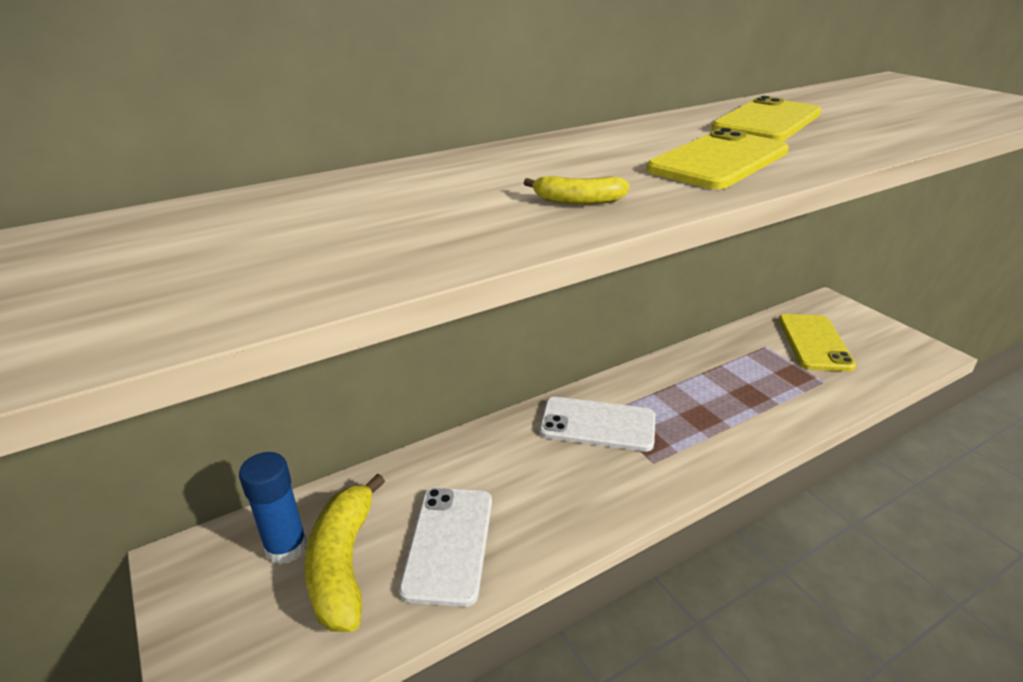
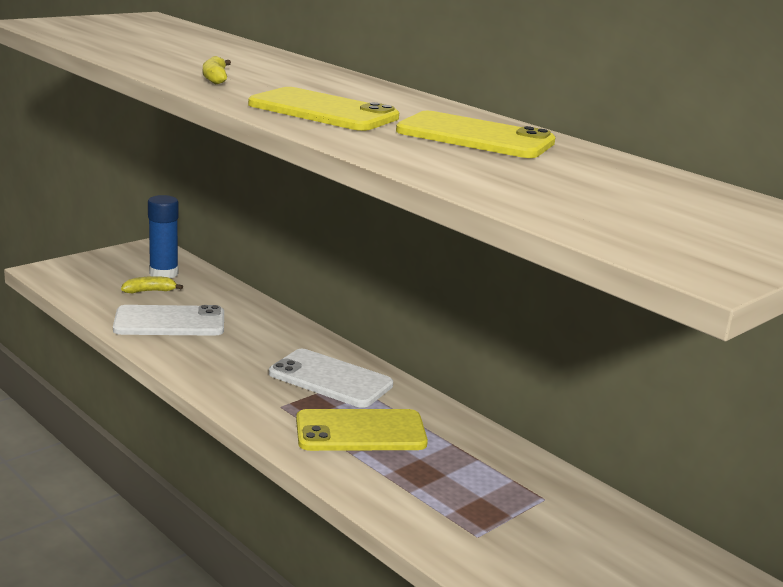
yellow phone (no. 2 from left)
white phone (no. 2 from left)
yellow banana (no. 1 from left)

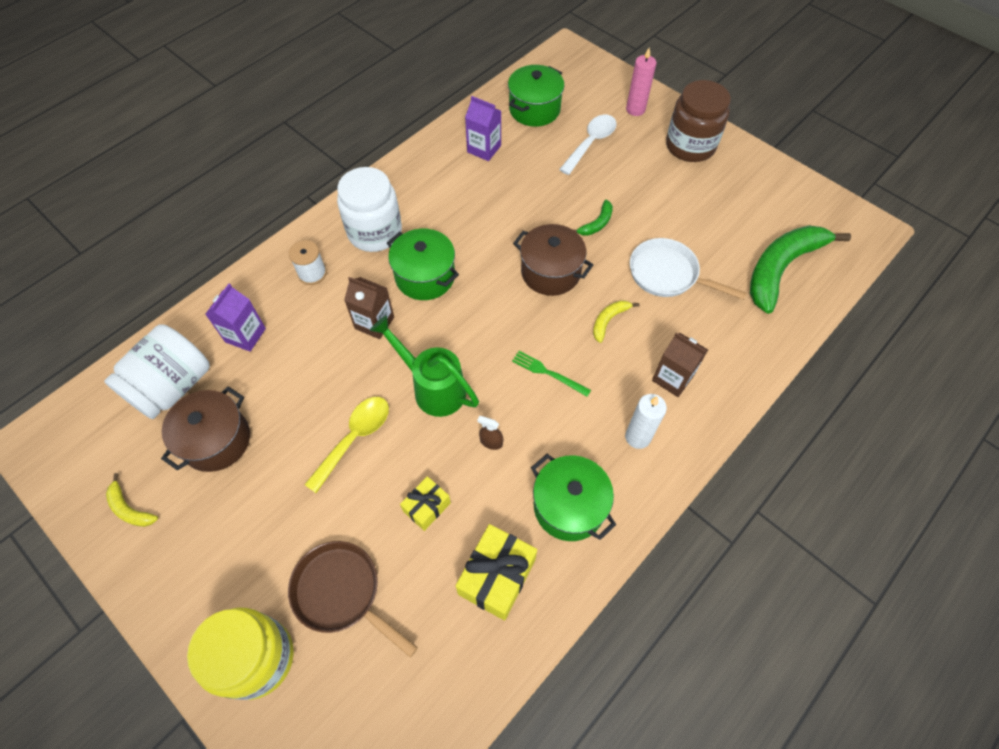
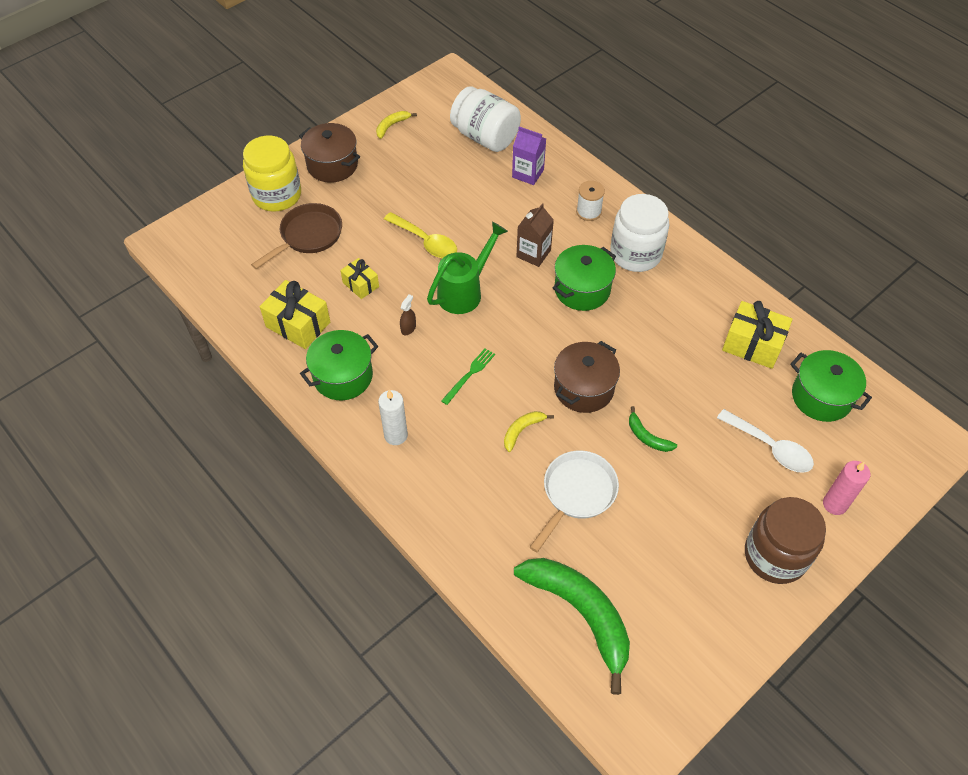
yellow gift (no. 3 from left)
yellow banana (no. 2 from left)
brown carton (no. 2 from left in the first image)
brown pot (no. 1 from left)

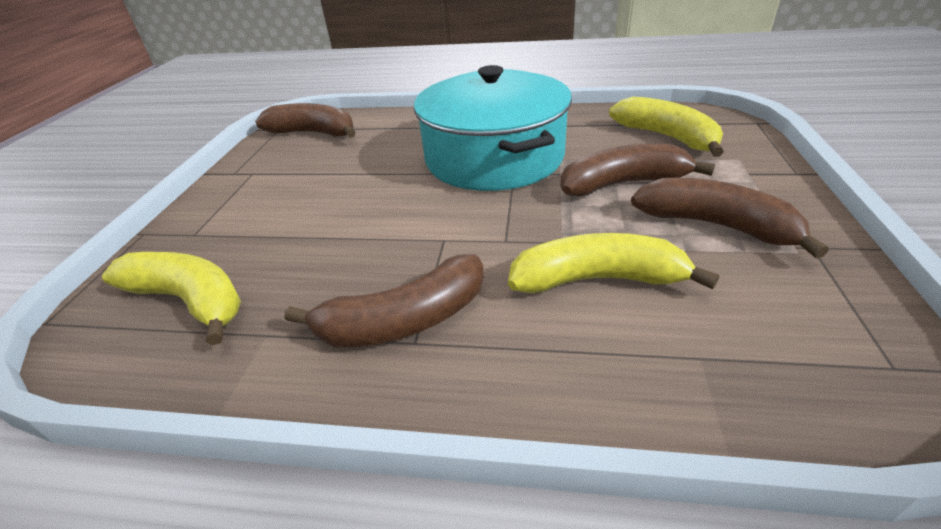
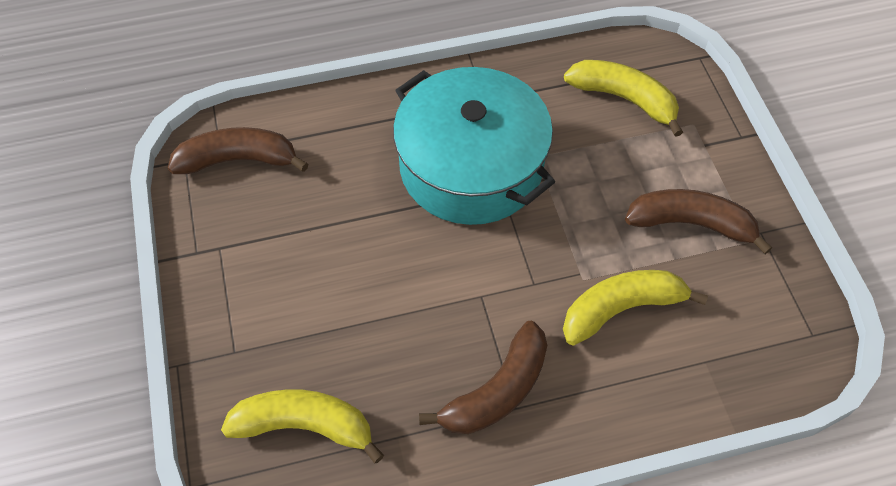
brown banana (no. 3 from left in the first image)

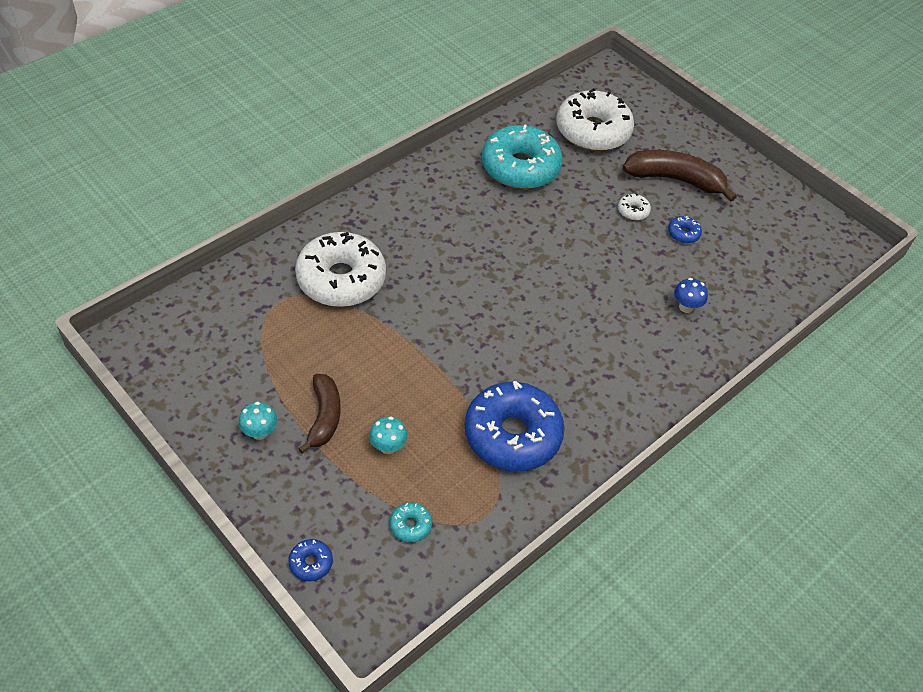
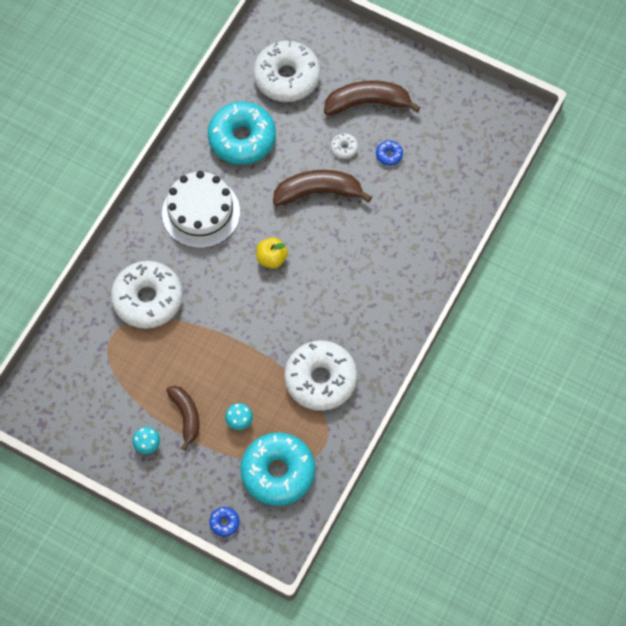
blue mushroom
white donut (no. 3 from left)
turquoise donut (no. 2 from left)
brown banana (no. 2 from left)
white cake
yellow apple

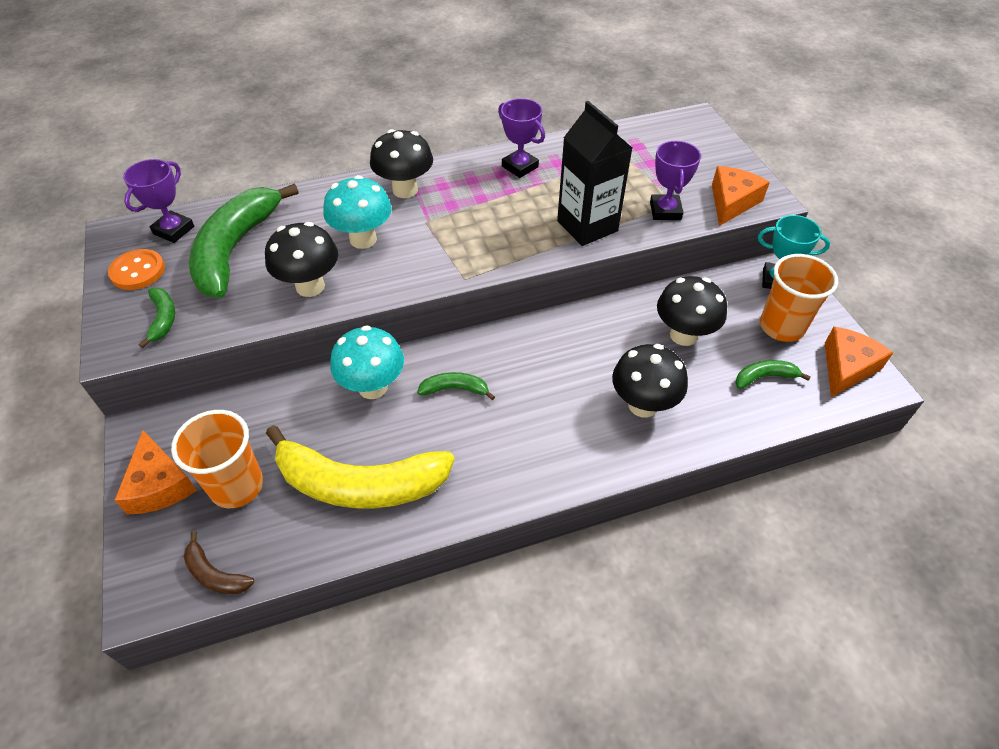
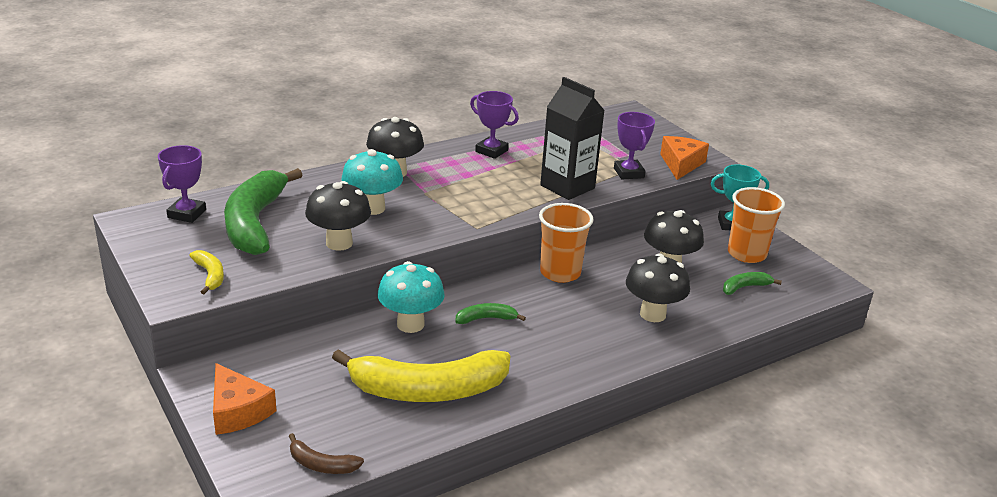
orange button
yellow banana (no. 1 from left)
orange cheese (no. 3 from left in the first image)
orange cup (no. 1 from left)

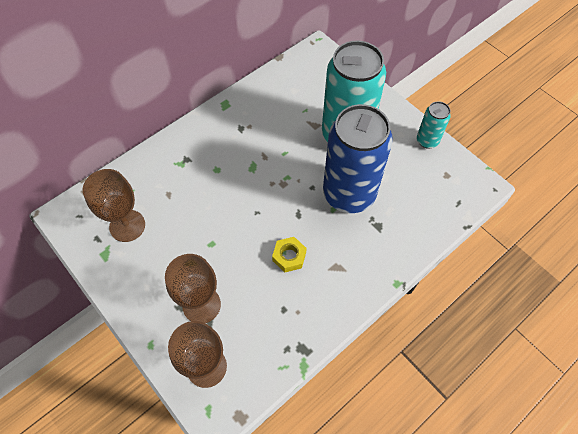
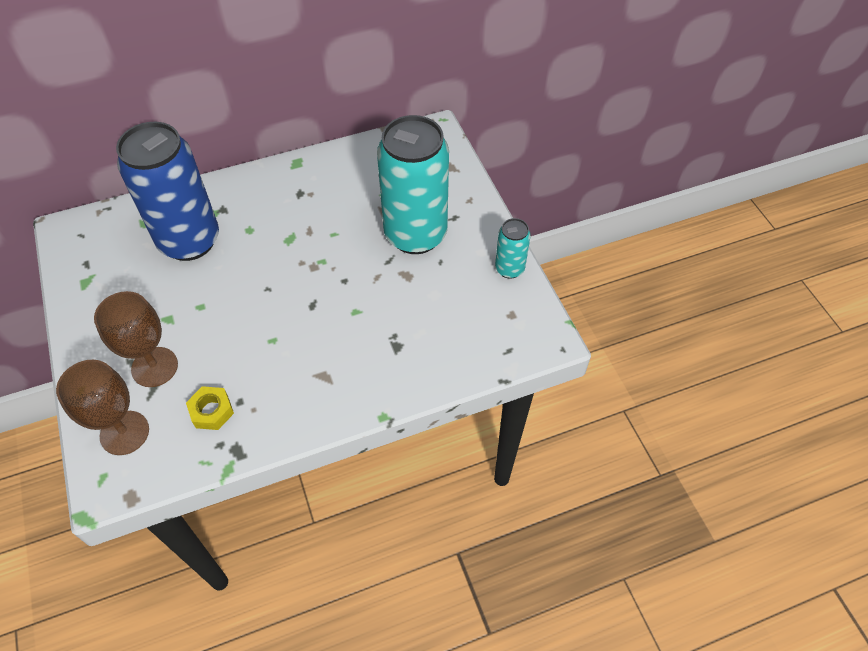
blue can
brown goblet (no. 1 from left in the first image)
yellow nut

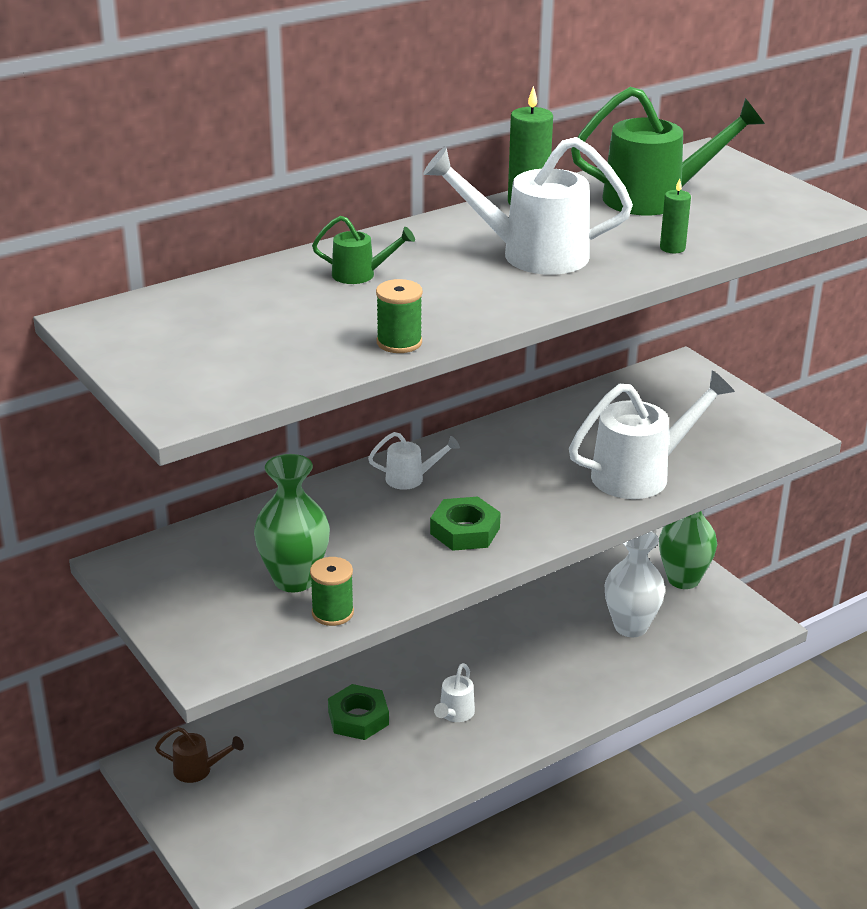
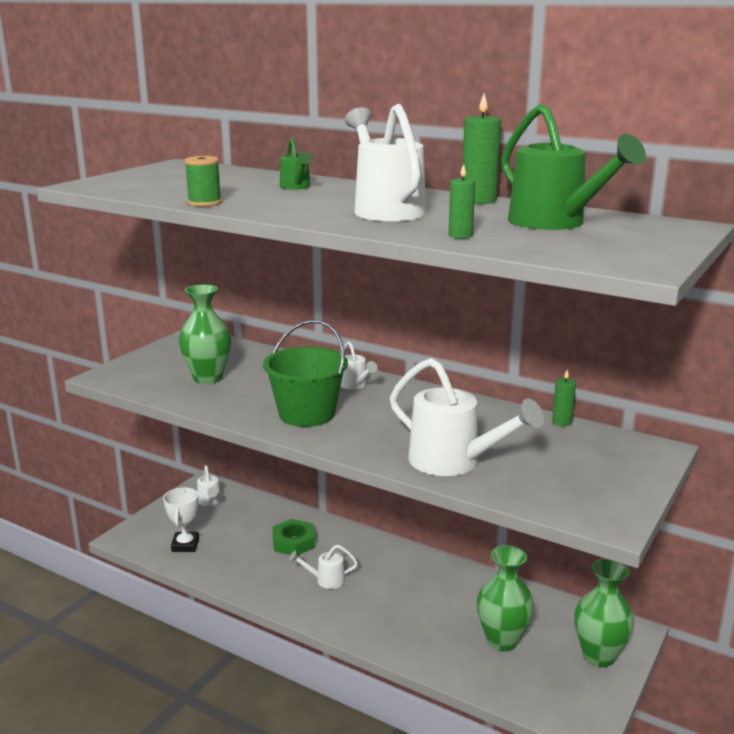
green bucket
green vase (no. 2 from left)
green spool (no. 1 from left in the first image)
white watering can (no. 1 from left)
green candle (no. 3 from left)
white trophy

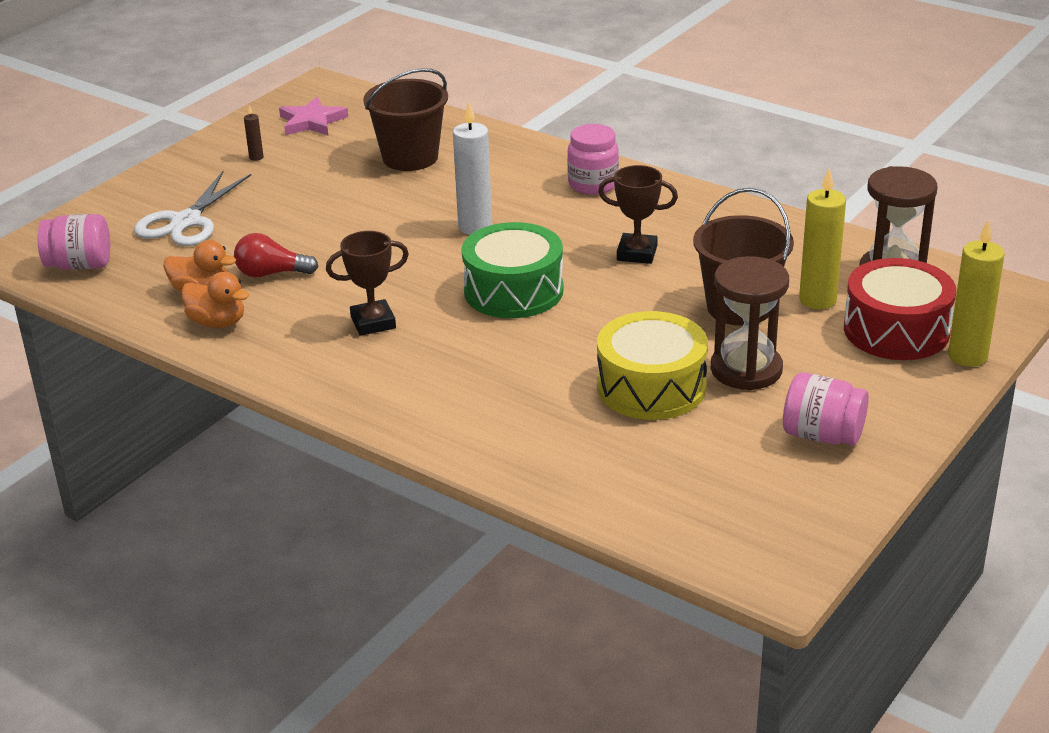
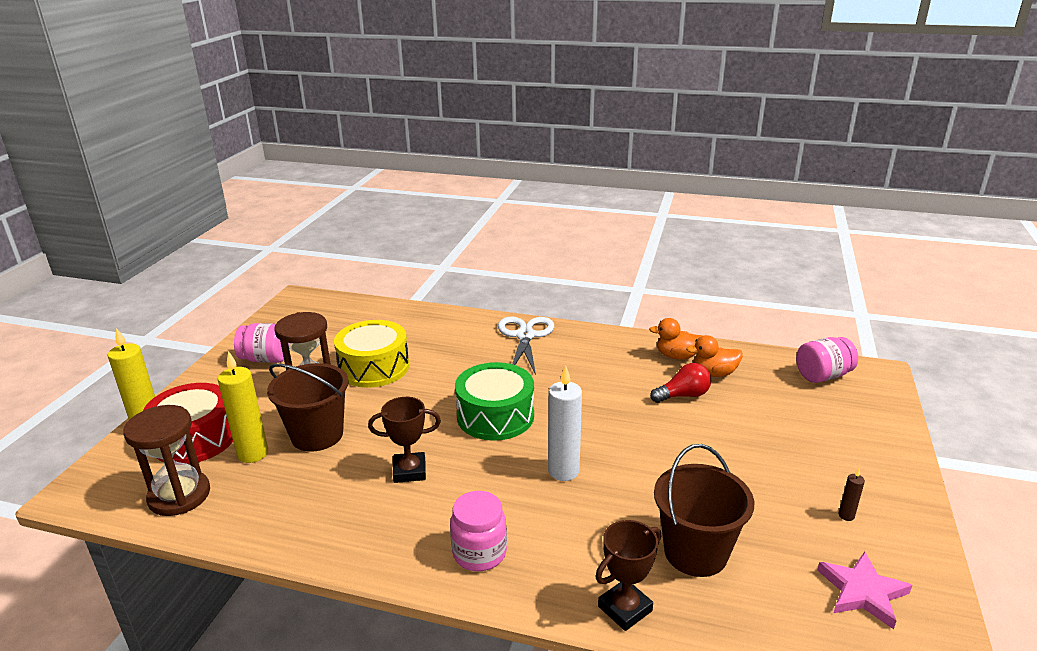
white scissors
brown trophy (no. 2 from left)

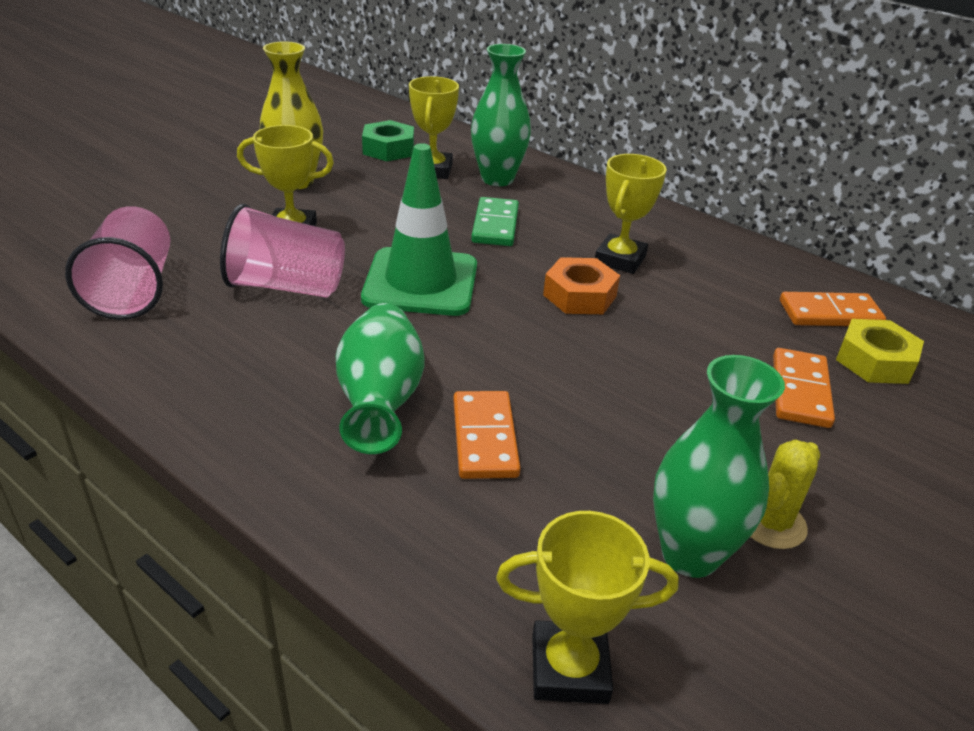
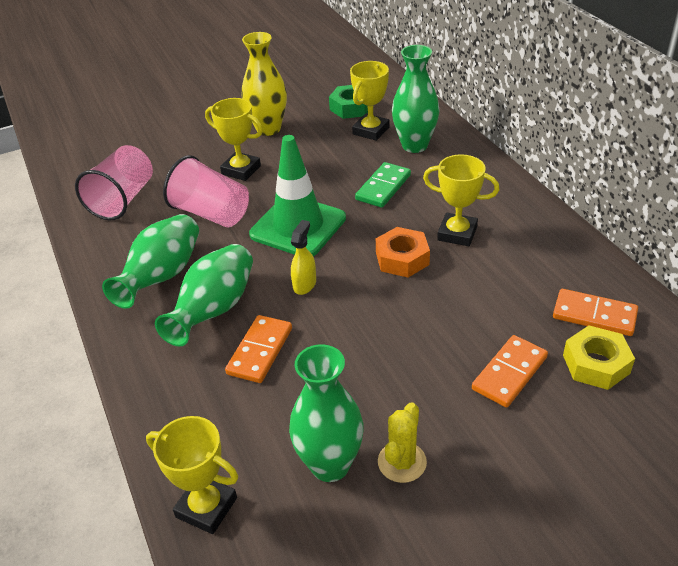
yellow trophy (no. 4 from left)
yellow cactus
green vase (no. 1 from left)
yellow spray bottle

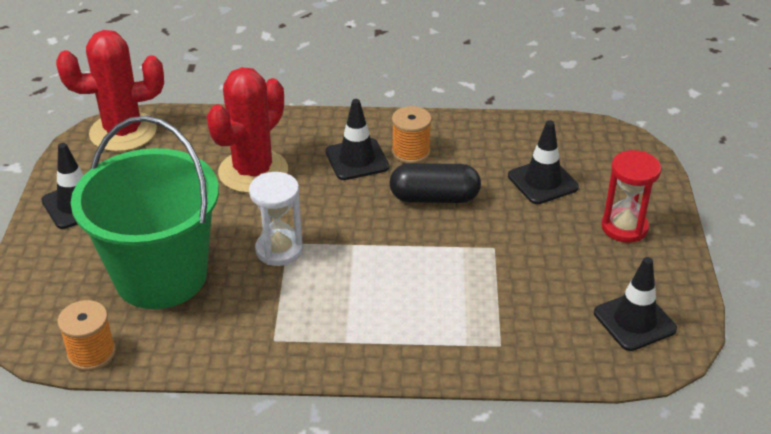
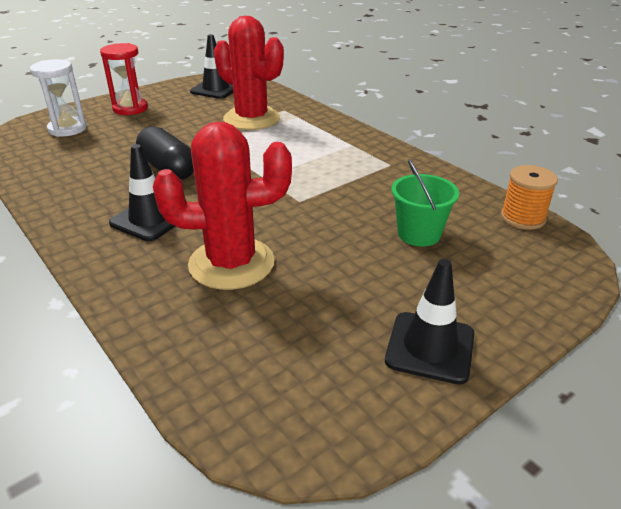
red cactus (no. 2 from left)
orange spool (no. 2 from left in the first image)
green bucket
black traffic cone (no. 3 from left in the first image)
white hourglass

